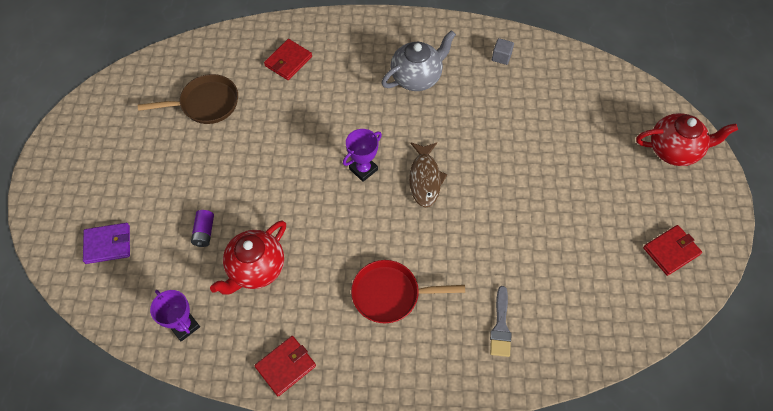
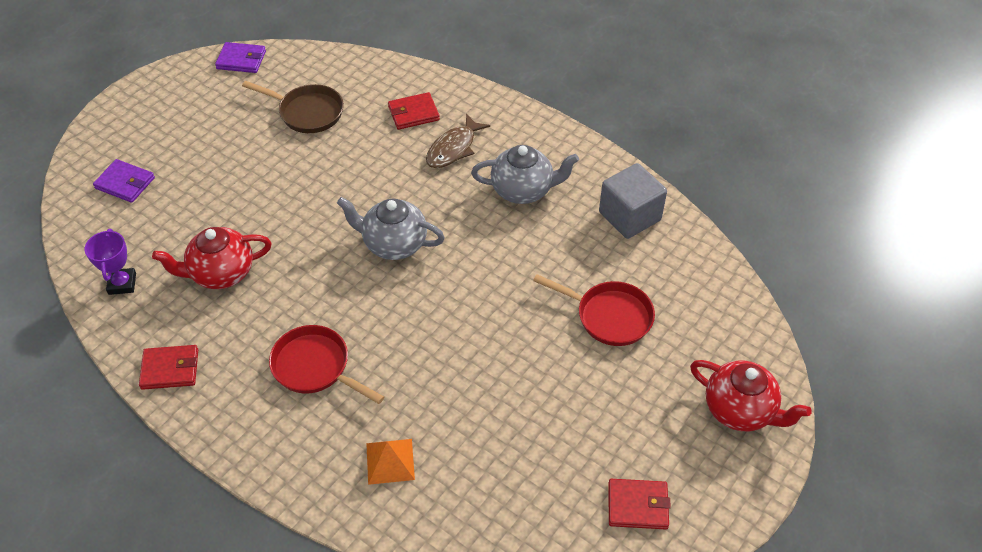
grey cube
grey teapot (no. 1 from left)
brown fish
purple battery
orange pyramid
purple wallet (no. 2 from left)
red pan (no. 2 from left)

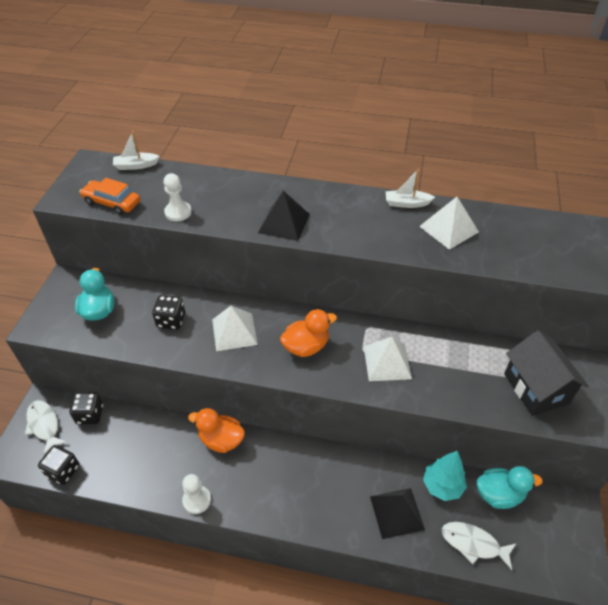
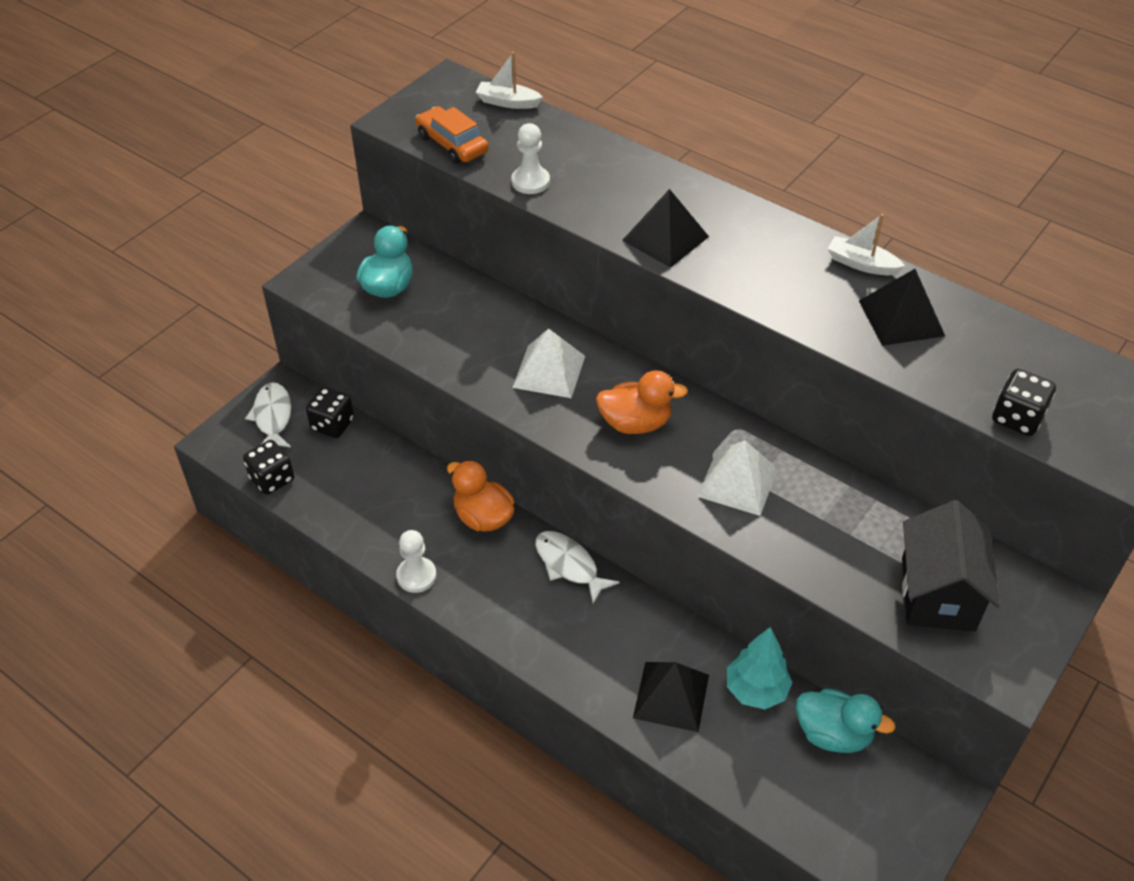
black pyramid (no. 3 from left)
black dice (no. 3 from left)
white fish (no. 2 from left)

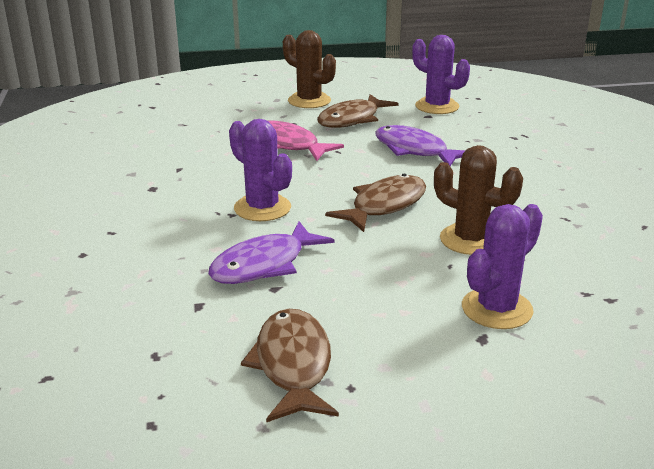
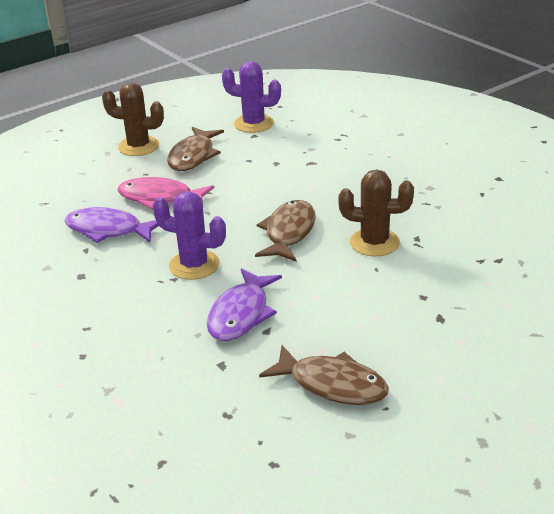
purple fish (no. 1 from left)
purple cactus (no. 3 from left in the first image)
brown fish (no. 3 from left)

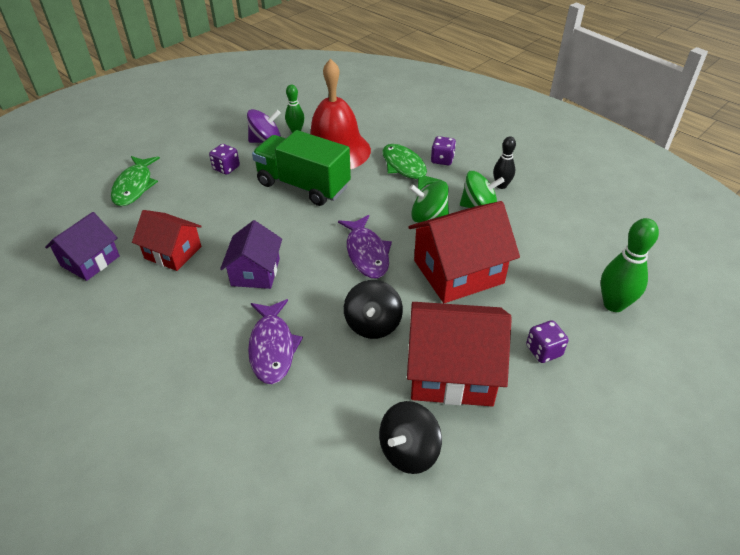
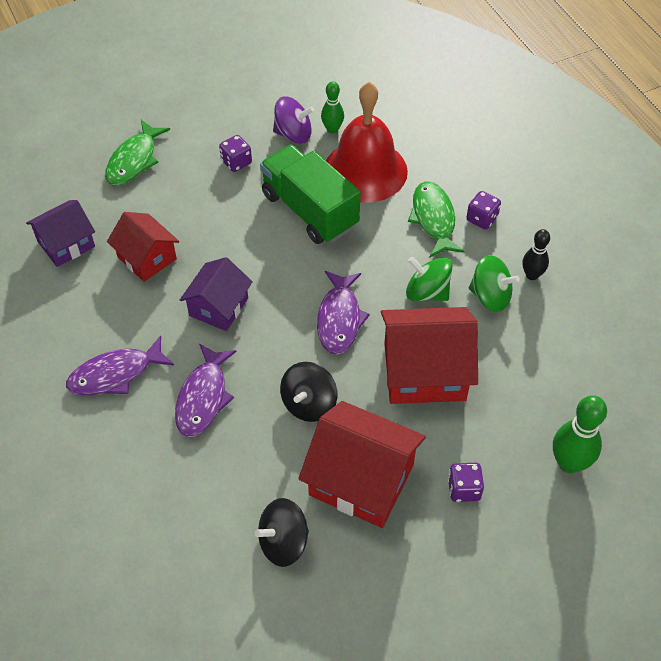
purple fish (no. 1 from left)

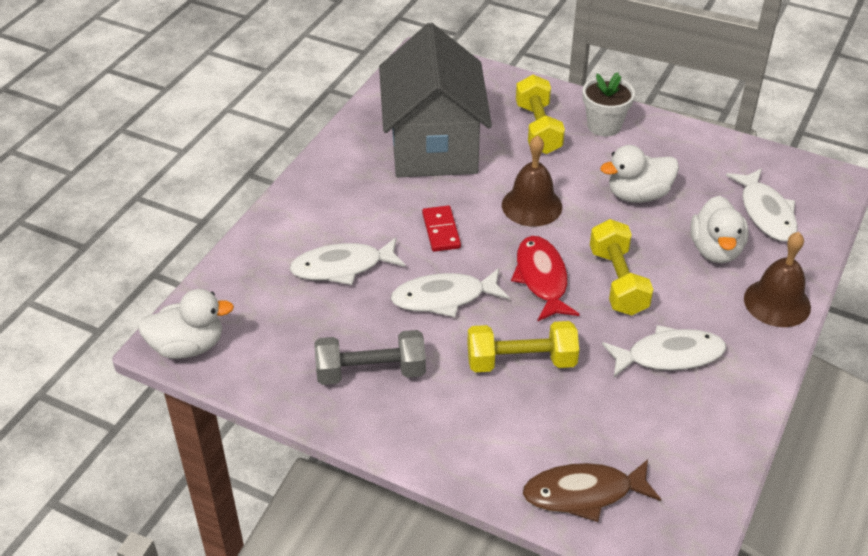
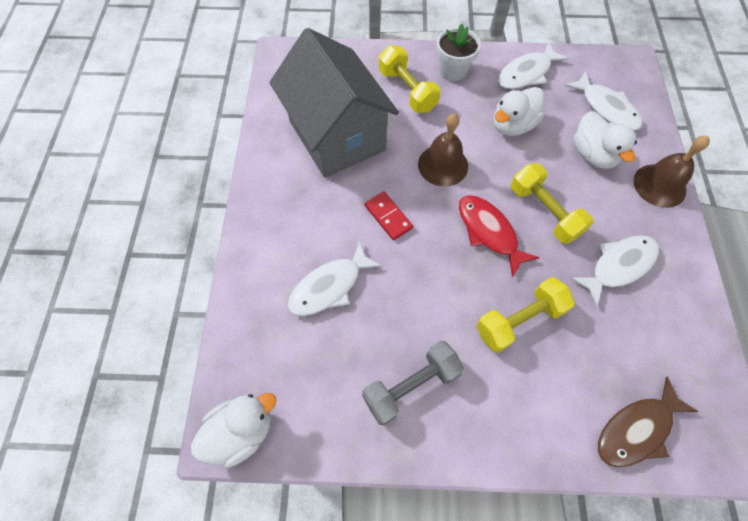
white fish (no. 2 from left)

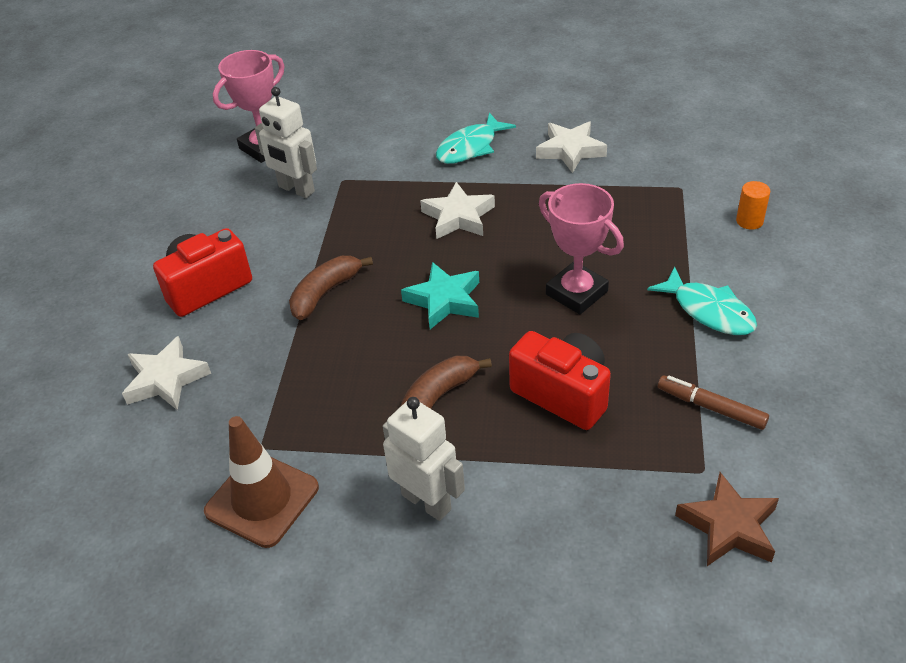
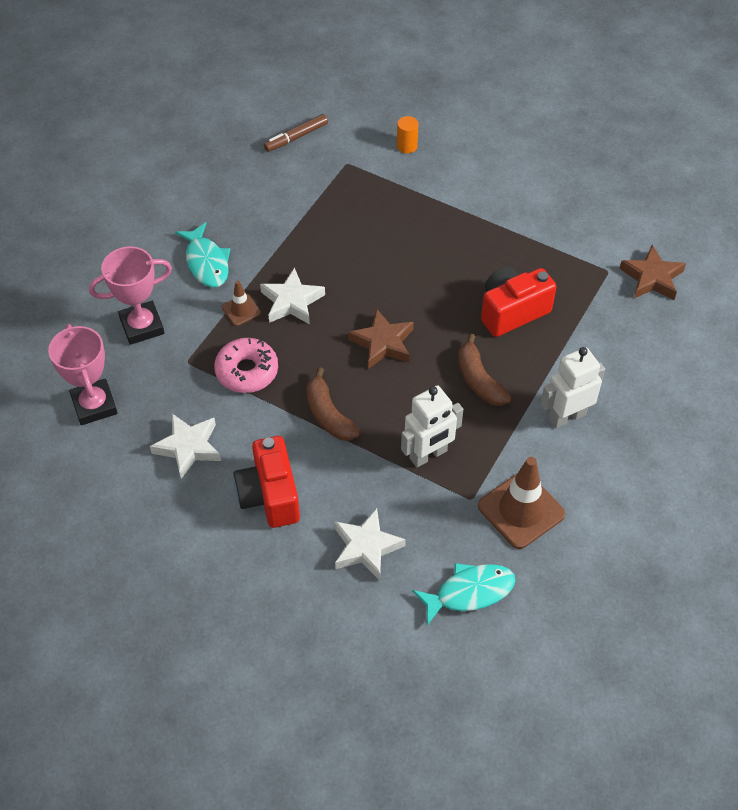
white robot (no. 1 from left)
white star (no. 1 from left)
pink trophy (no. 2 from left)
brown star (no. 1 from left)
turquoise fish (no. 2 from left)
brown marker
brown traffic cone (no. 1 from left)
pink donut

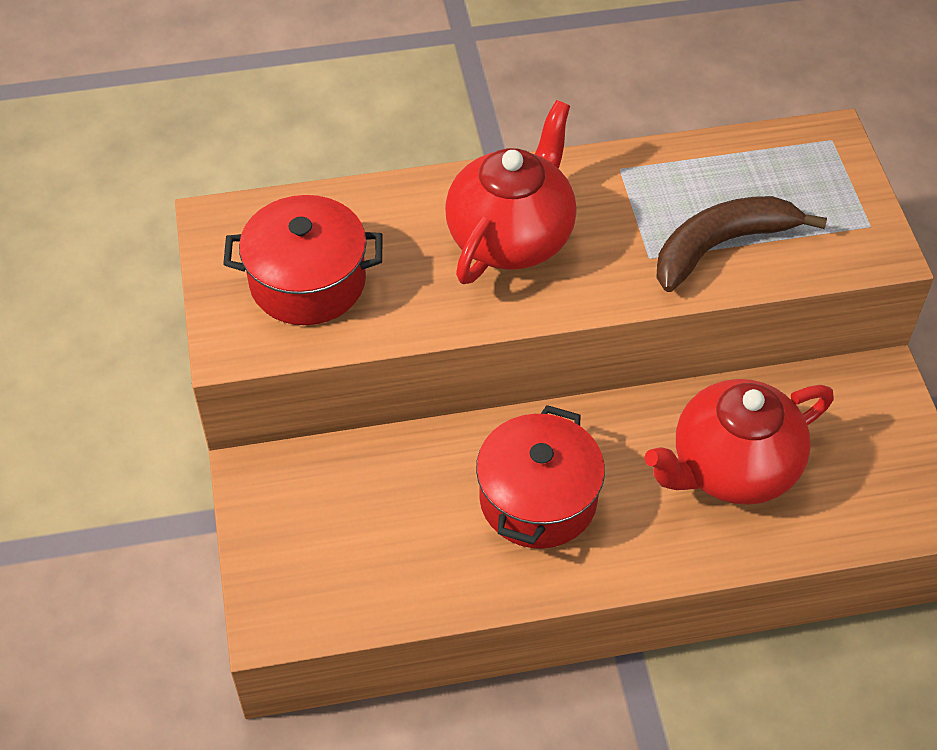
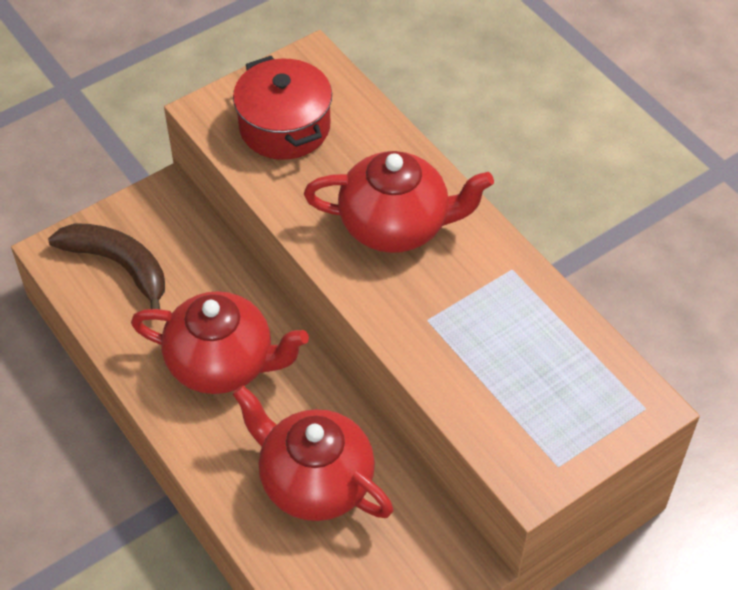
brown banana
red teapot (no. 1 from left)

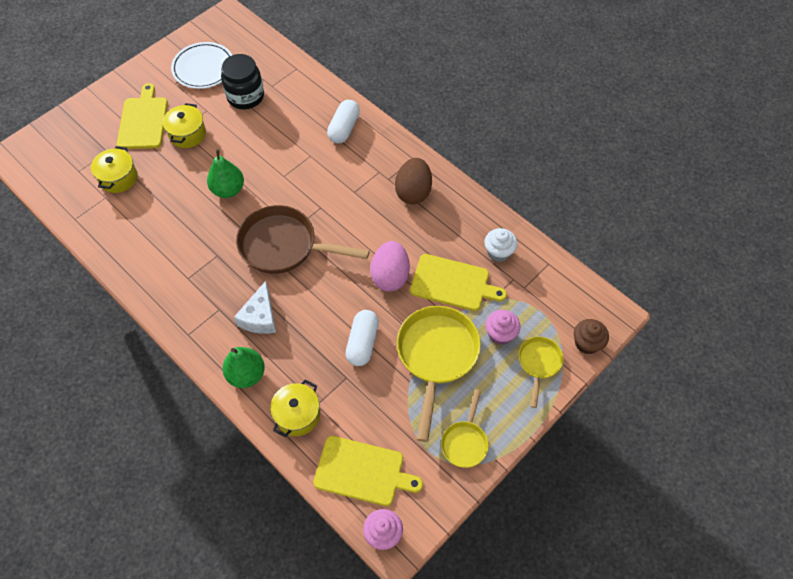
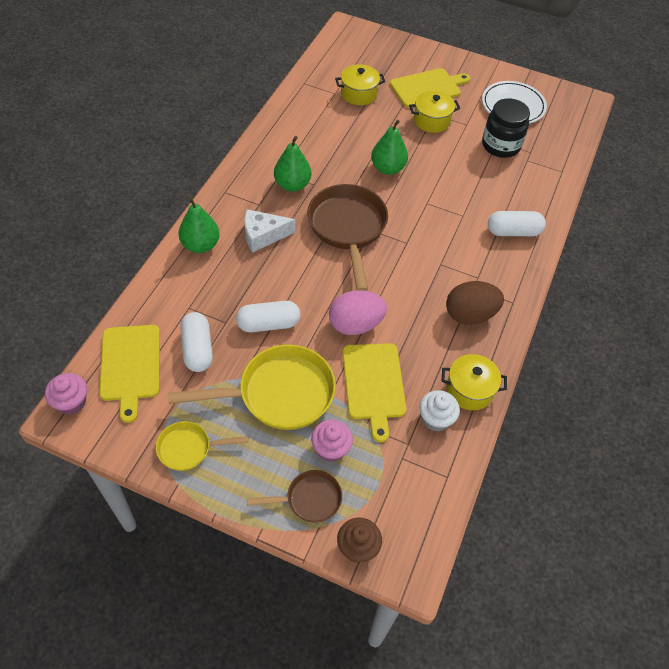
brown pan (no. 1 from left)
yellow pot (no. 3 from left)
green pear (no. 2 from left)
white capsule (no. 1 from left)

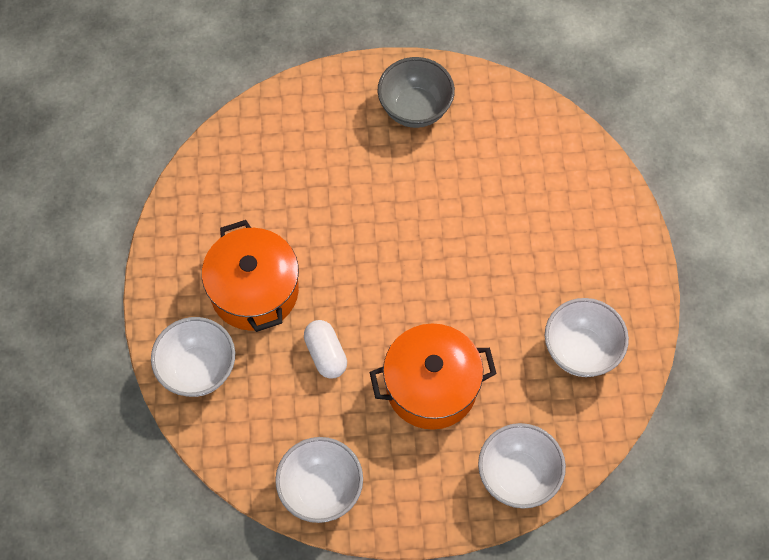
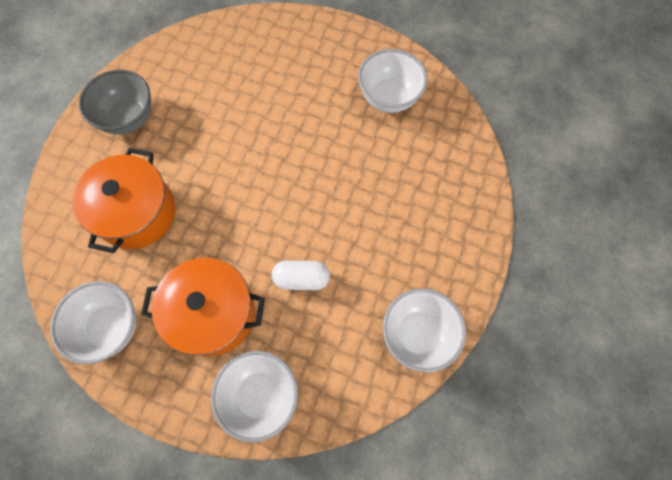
orange pot (no. 1 from left)
white bowl (no. 1 from left)

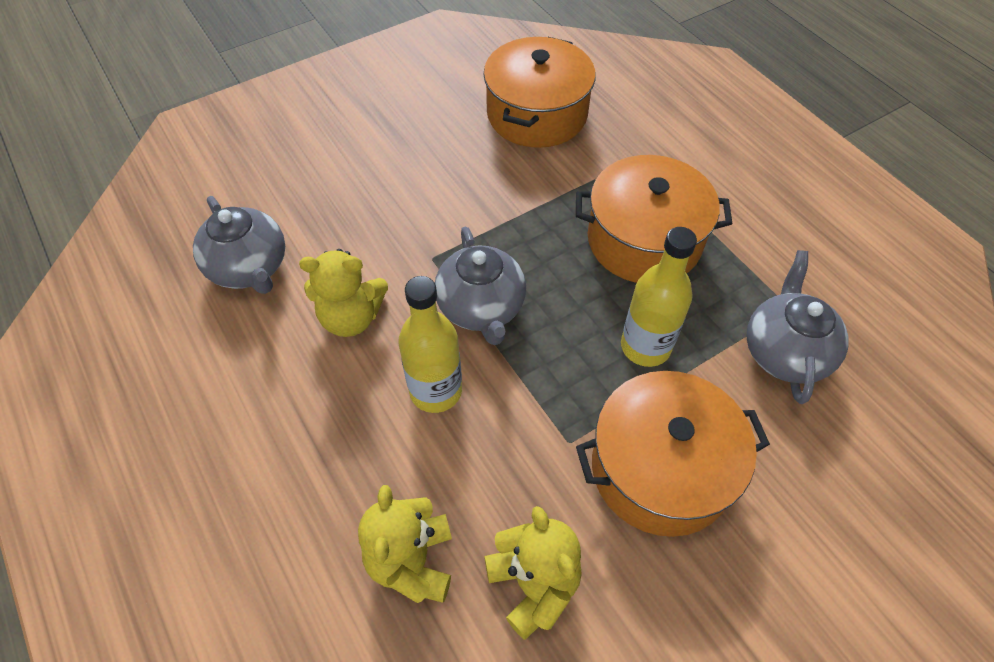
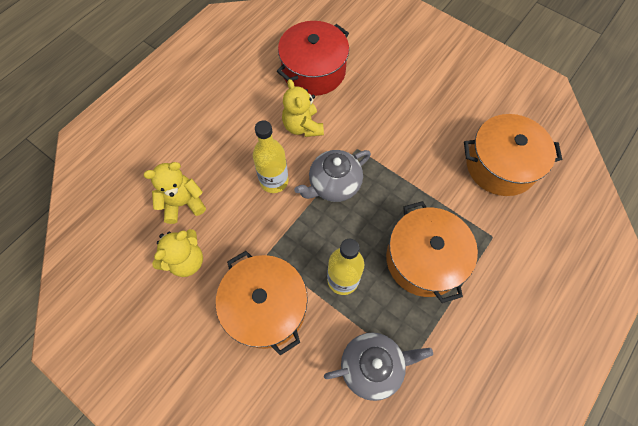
red pot

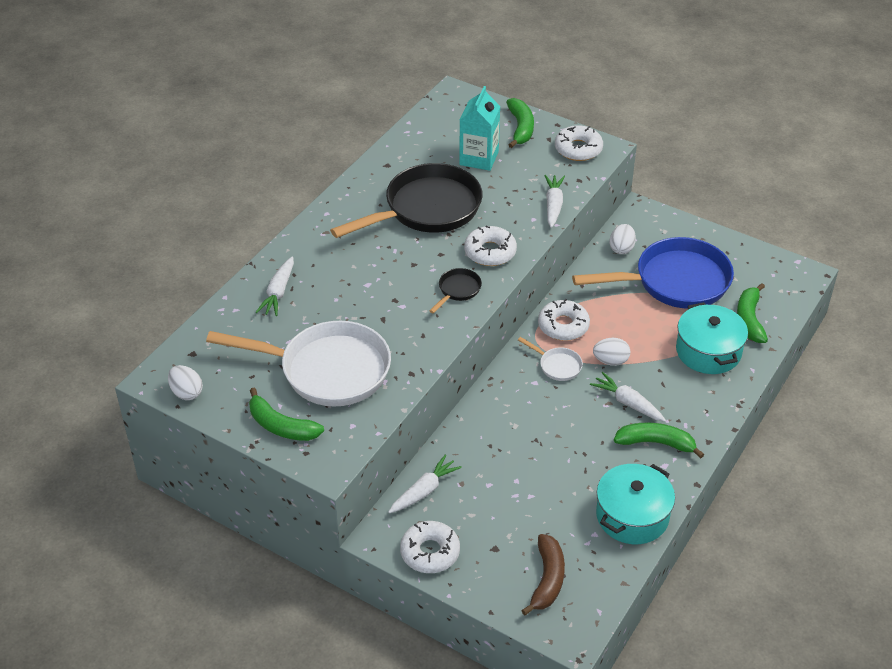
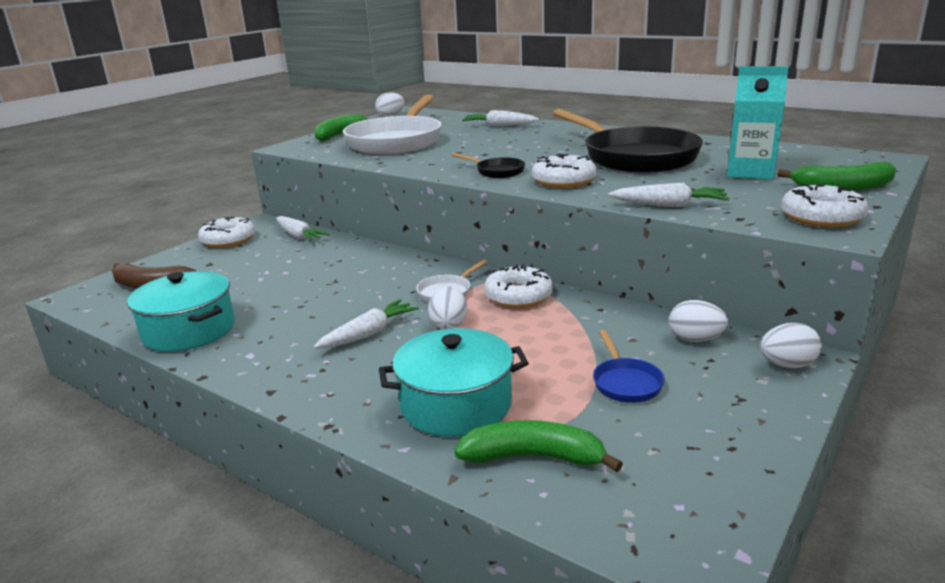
blue pan
green banana (no. 3 from left in the first image)
white egg (no. 4 from left)

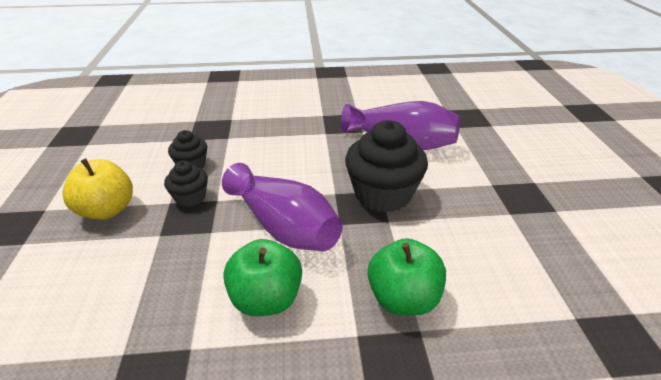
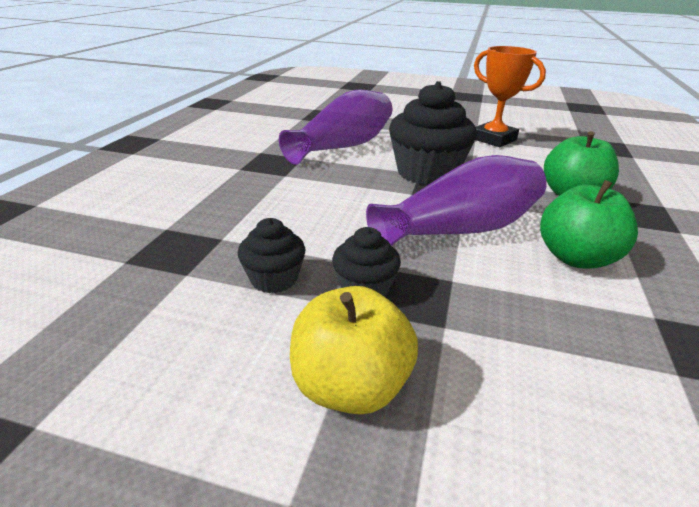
orange trophy

